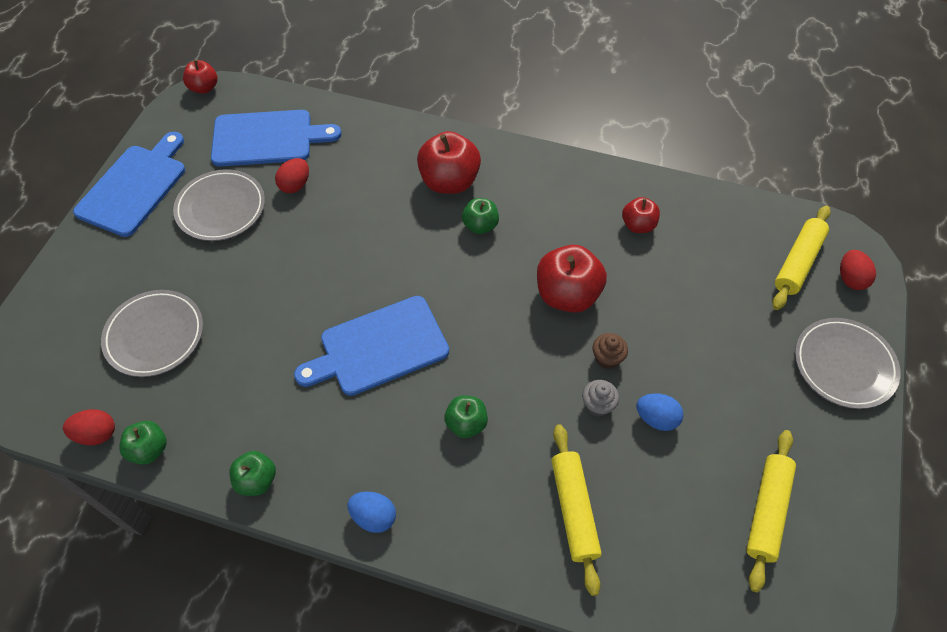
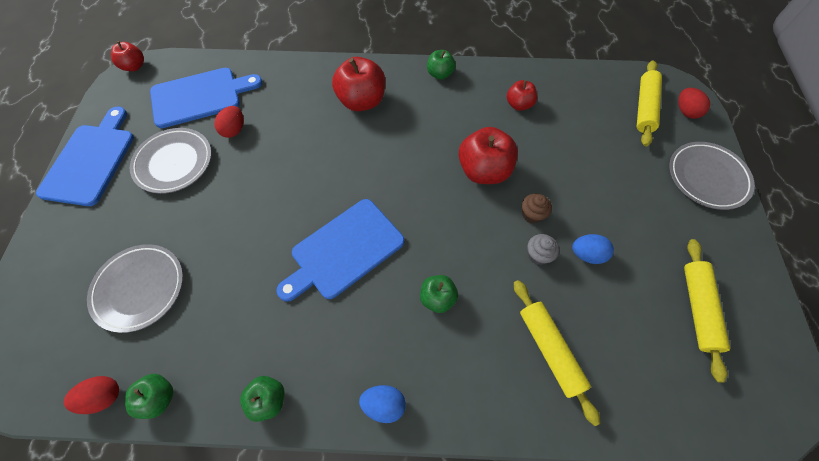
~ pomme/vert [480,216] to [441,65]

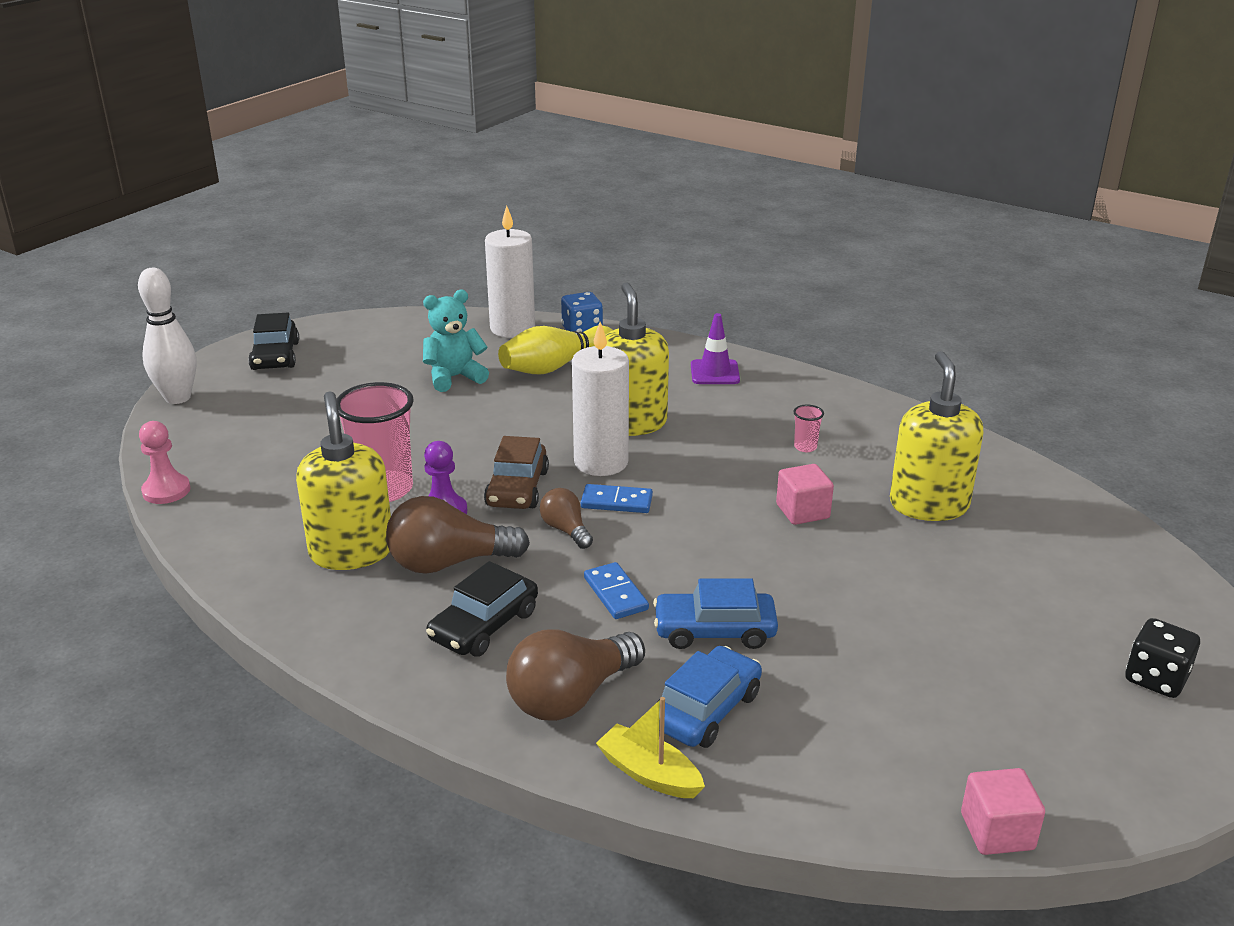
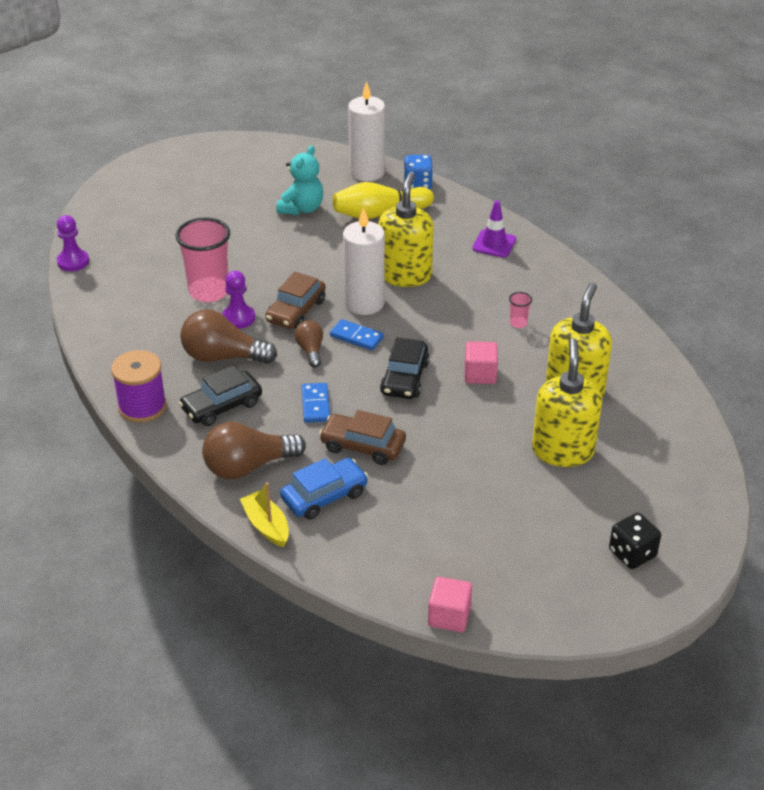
~ pion/rose [165,462] to pion/violet [73,243]
+ bobine/violet [139,386]
~ ours en peluche/turquoise [456,341] = [299,180] 120 degrees clockwise
~ voiture/bleu [715,613] to voiture/marron [362,437]
~ voiture/noir [273,341] to [405,368]
~ distributeur de savon/jaune [343,480] to [567,402]
- quille/blanc [167,336]

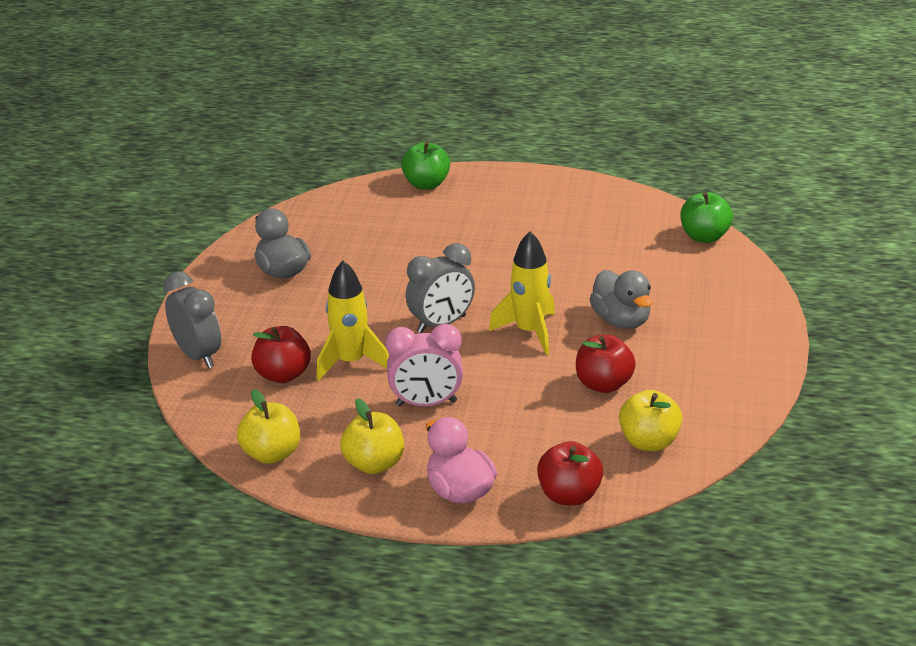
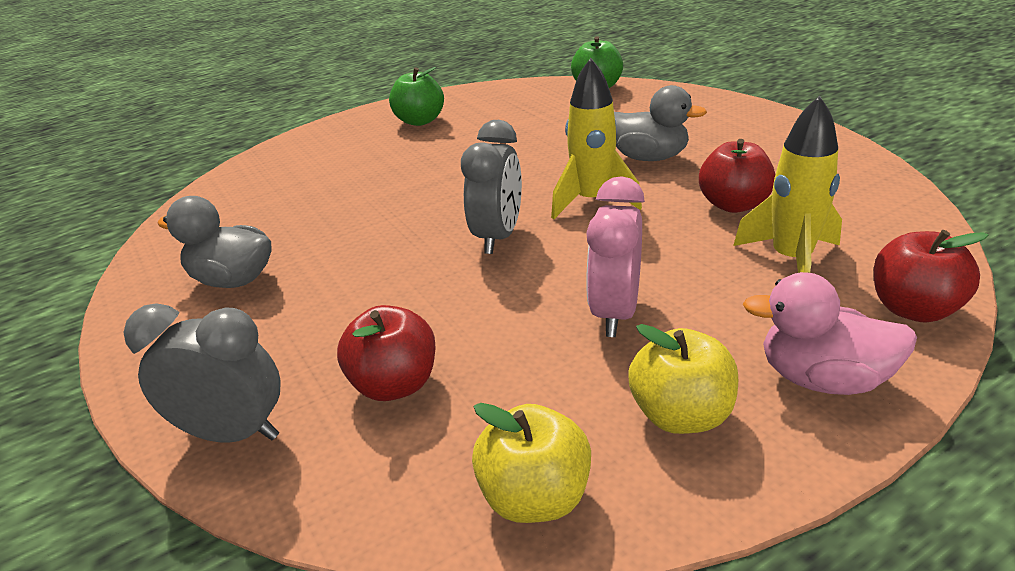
~ pomme/vert [425,166] to [416,96]
~ réveil/rose [424,365] = [615,256] 150 degrees clockwise
~ fusée/jaune [353,320] to [787,184]
- pomme/jaune [651,420]

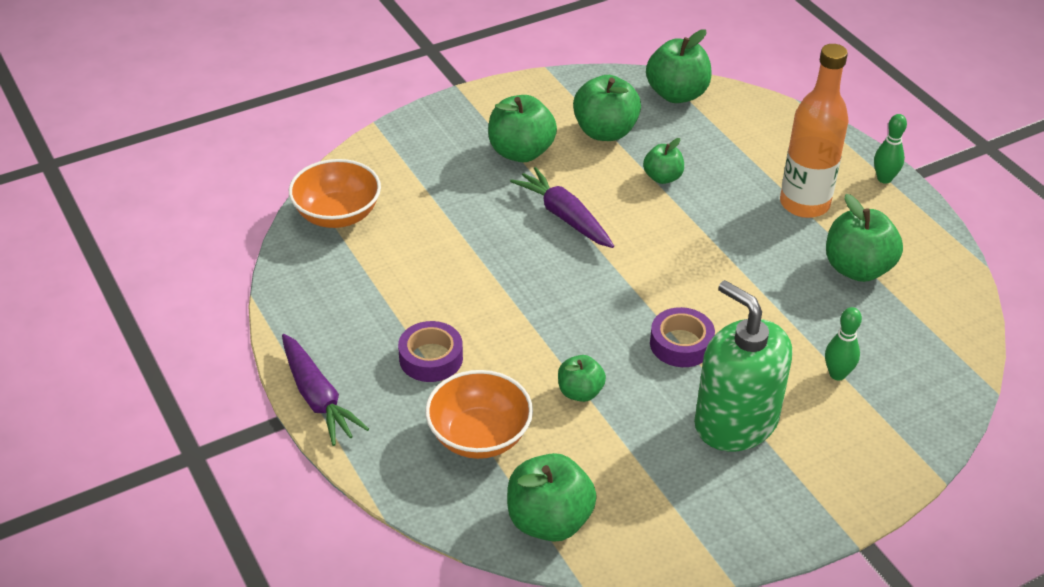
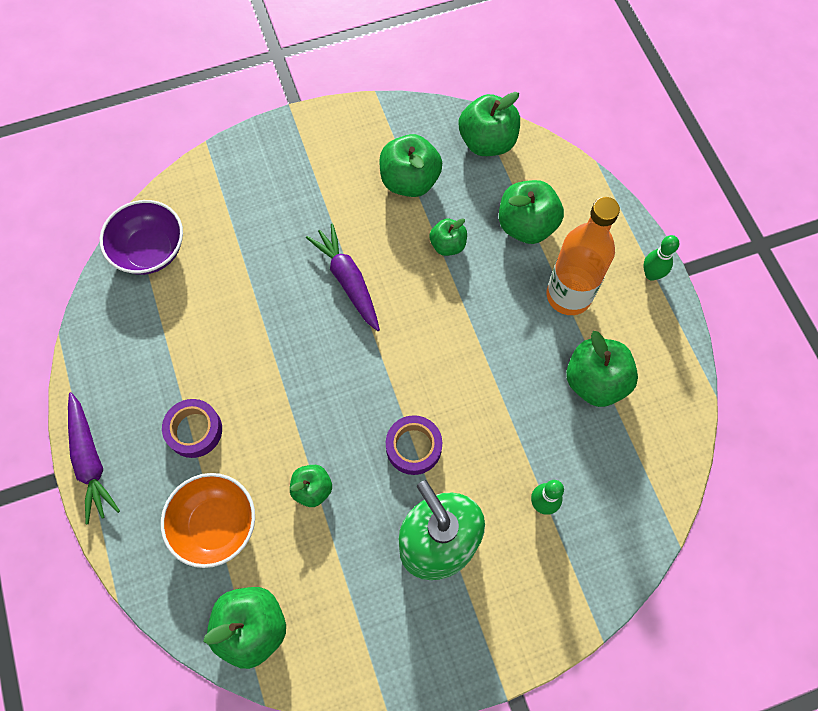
~ bol/orange [335,193] to bol/violet [141,237]
~ pomme/vert [522,128] to [531,212]

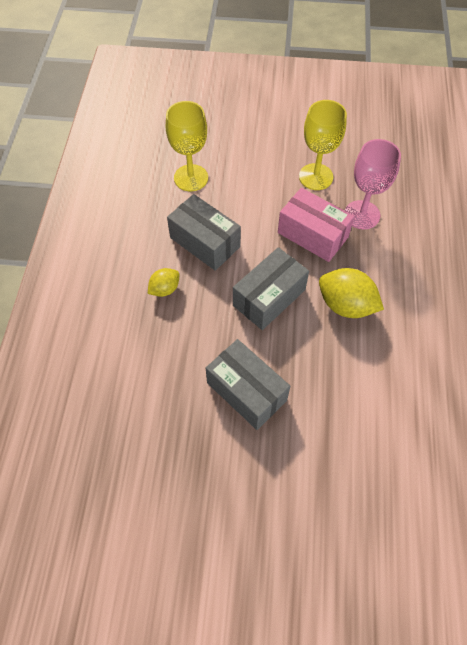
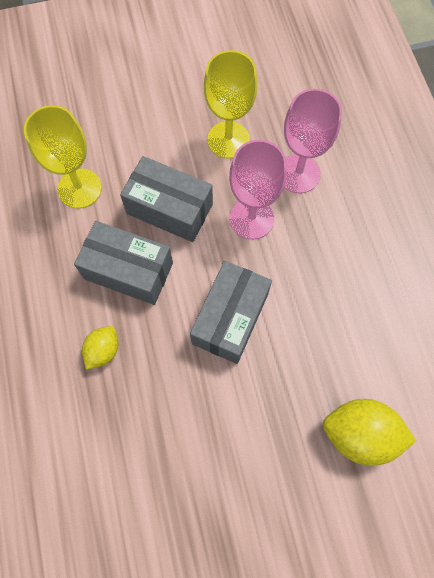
~ boîte/gris [248,384] to [166,199]
~ boîte/rose [316,225] to verre à pied/rose [258,189]
~ citron/jaune [351,293] to [369,432]

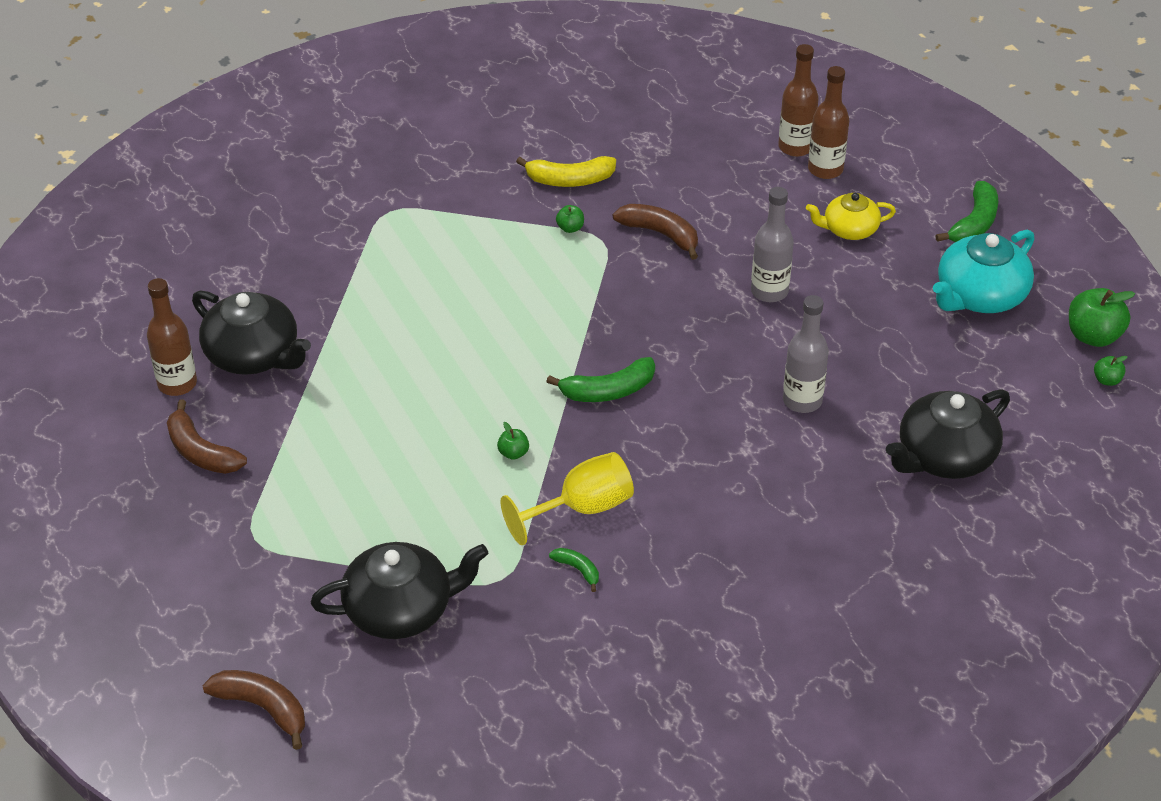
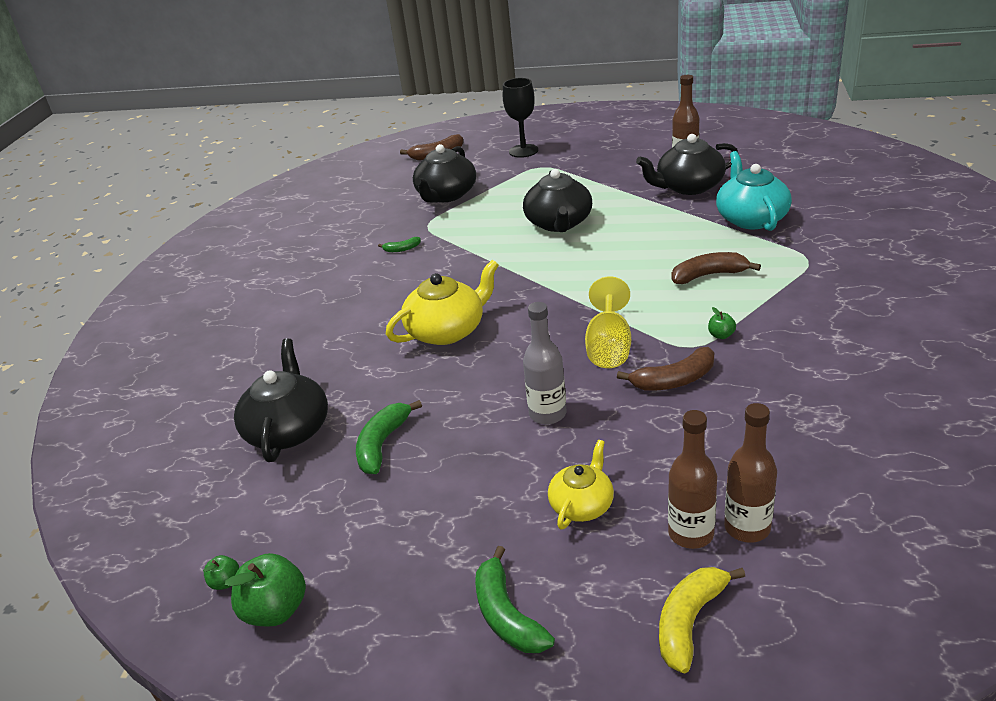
~ banane/vert [600,379] to [389,437]
+ théière/jaune [442,302]
+ verre à pied/noir [520,118]
+ théière/noir [557,200]
~ verre à pied/jaune [567,498] to [608,322]
~ banane/jaune [566,171] to [702,620]
~ banane/marron [207,436] to [716,268]
~ théière/turquoise [984,271] to [754,191]
- pomme/vert [513,441]
- bouteille/gris [806,354]

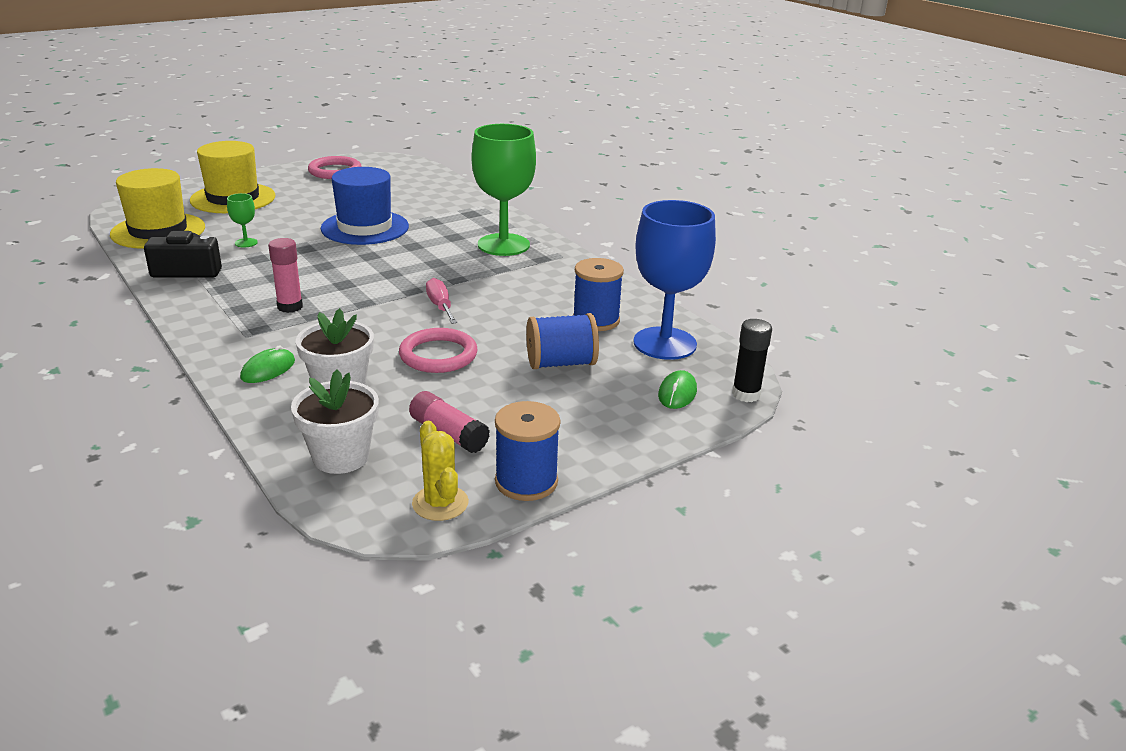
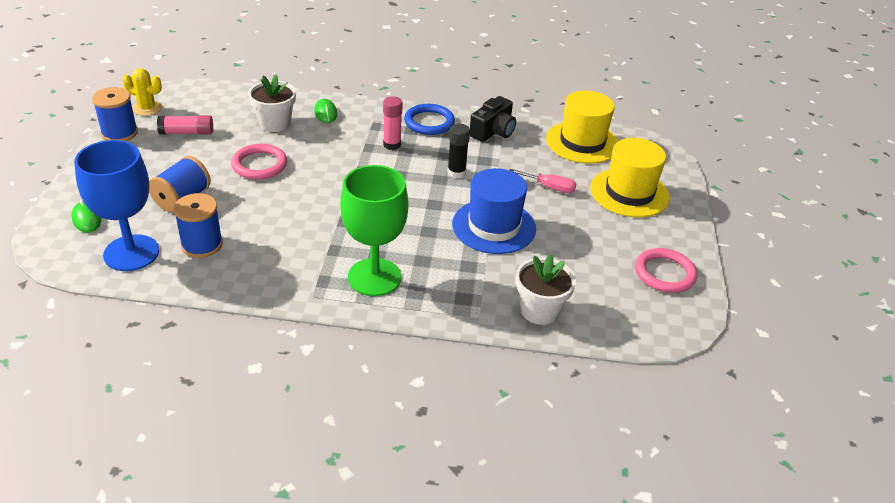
+ anneau/bleu [429,119]
~ bâton de colle/noir [752,360] to [458,151]
~ tournevis/rose [442,301] to [543,181]
~ pot de fleurs/blanc [335,422] to [546,289]
- verre à pied/vert [242,220]

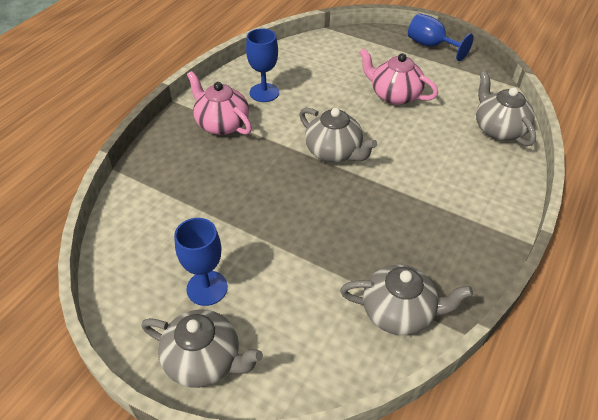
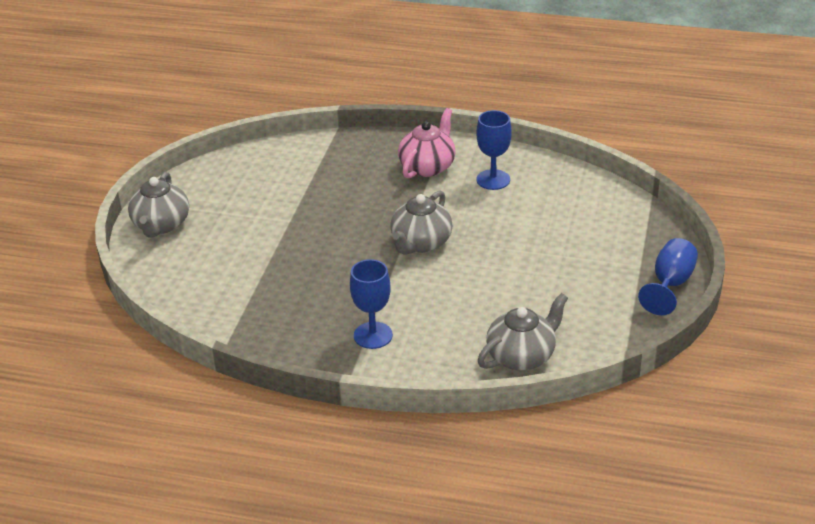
~ verre à pied/bleu [201,262] to [371,304]
- théière/gris [406,300]
- théière/rose [398,76]

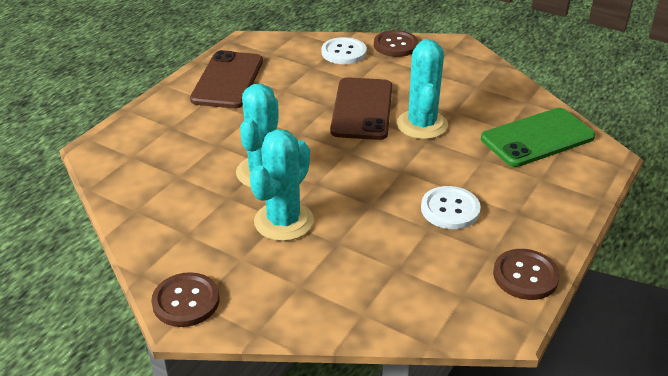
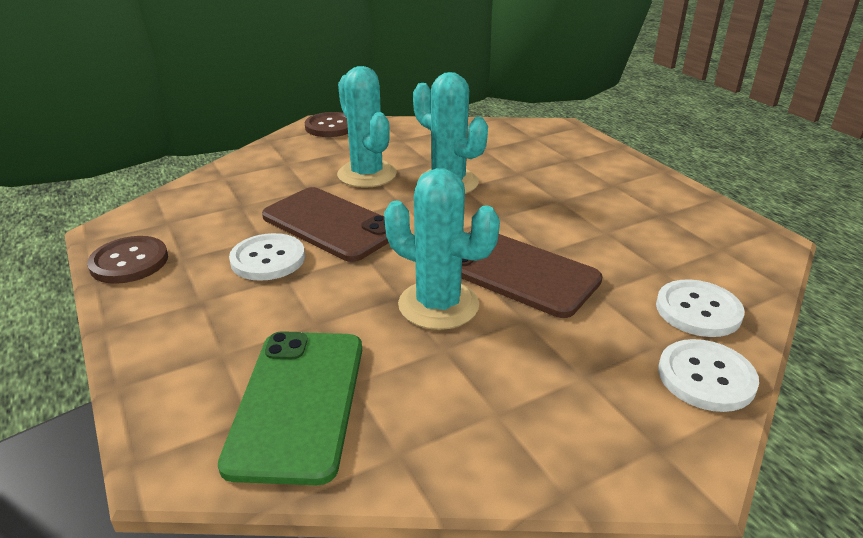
~ téléphone/marron [226,79] to [325,224]
~ bouton/marron [396,43] to bouton/blanc [708,375]

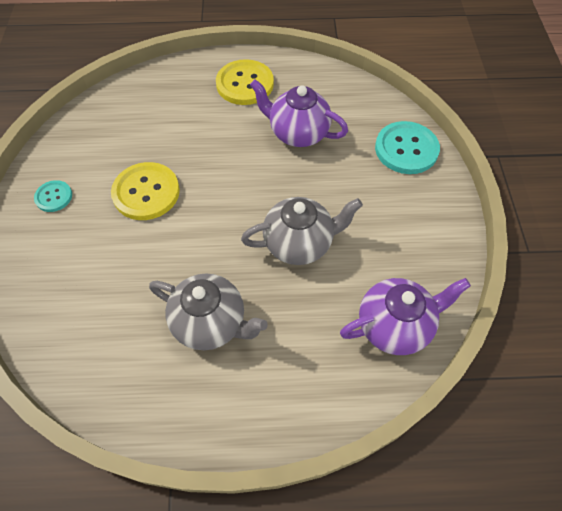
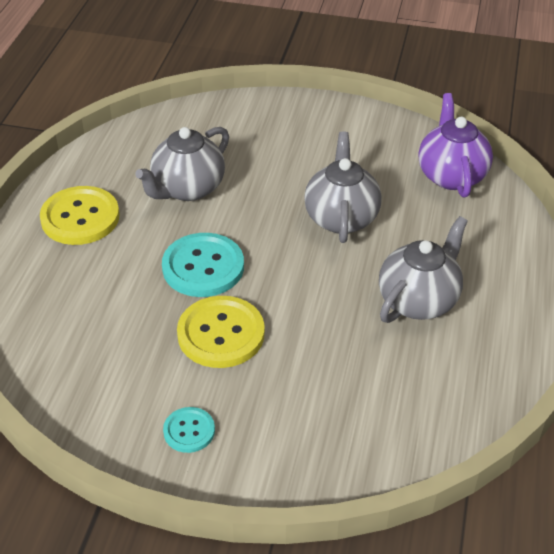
~ théière/violet [299,113] to théière/gris [182,164]
~ bouton/turquoise [407,147] to [203,265]

